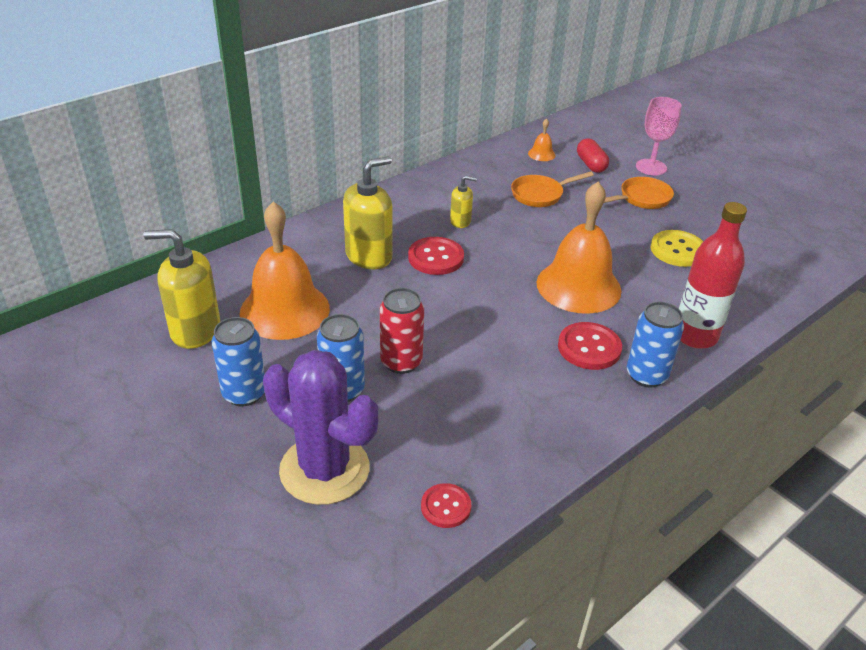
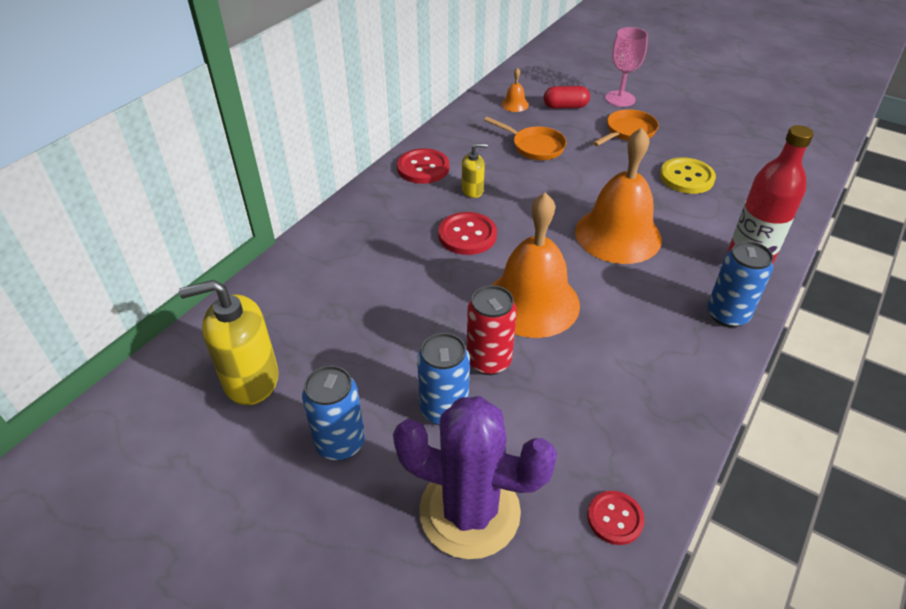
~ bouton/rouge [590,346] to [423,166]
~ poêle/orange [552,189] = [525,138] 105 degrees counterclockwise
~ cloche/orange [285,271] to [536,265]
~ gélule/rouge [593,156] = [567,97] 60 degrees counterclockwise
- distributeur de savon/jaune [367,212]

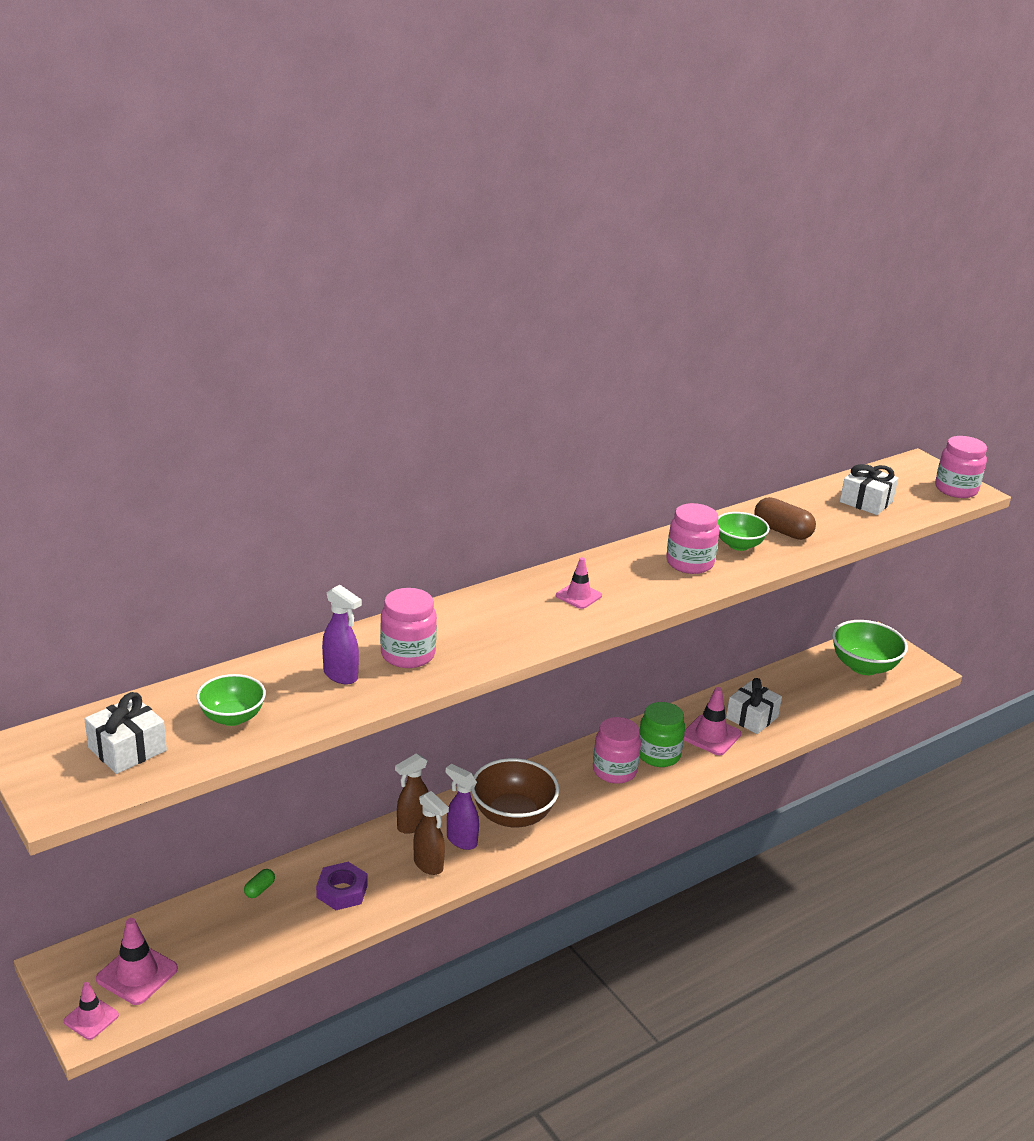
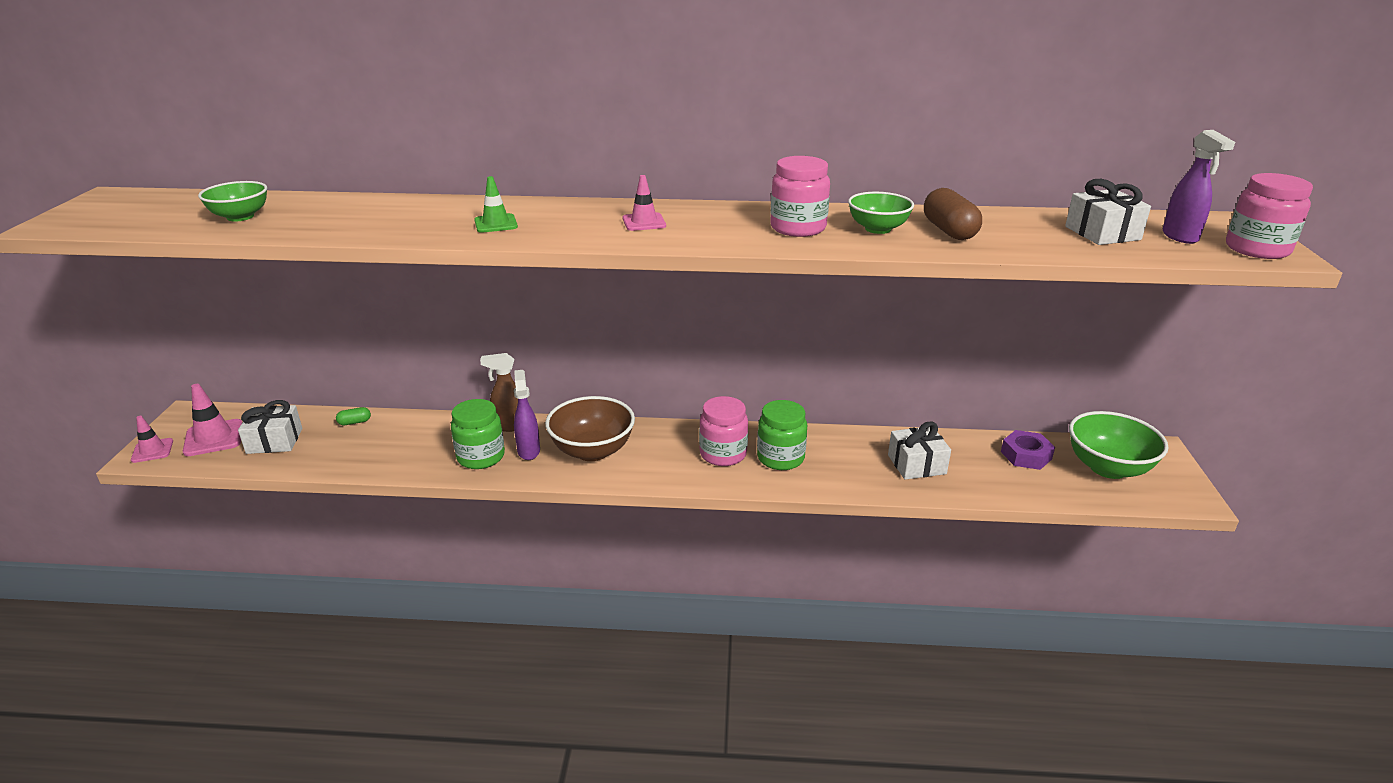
~ cadeau/blanc [125,733] to [270,427]
~ vaporisateur/marron [431,833] to bocal/vert [478,434]
+ cône de chantier/vert [496,204]
~ écrou/violet [342,886] to [1028,450]
~ vaporisateur/violet [342,634] to [1199,187]
- bocal/rose [408,628]
- cône de chantier/rose [712,721]

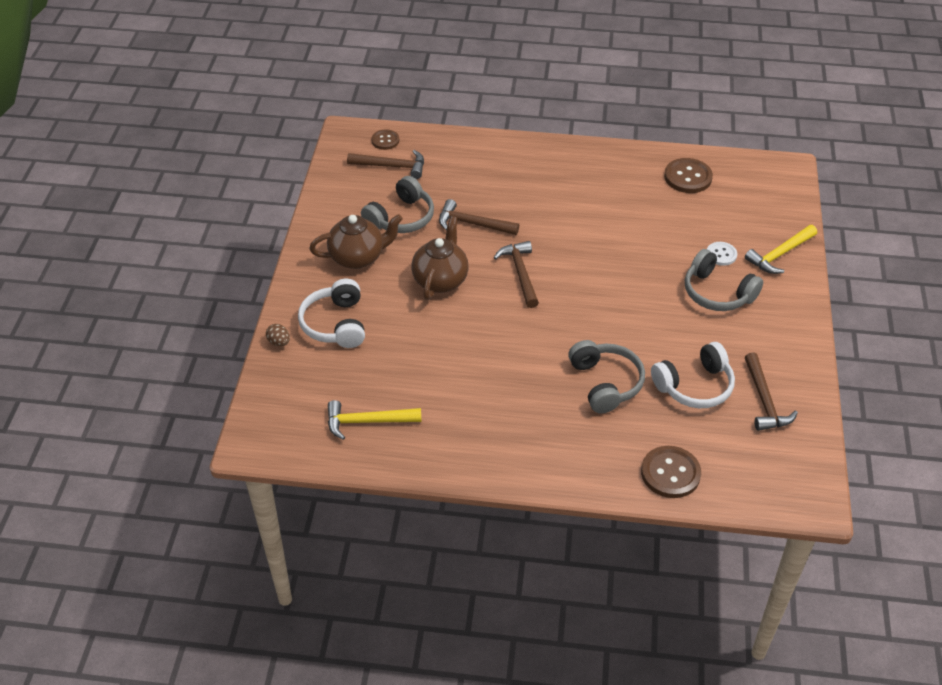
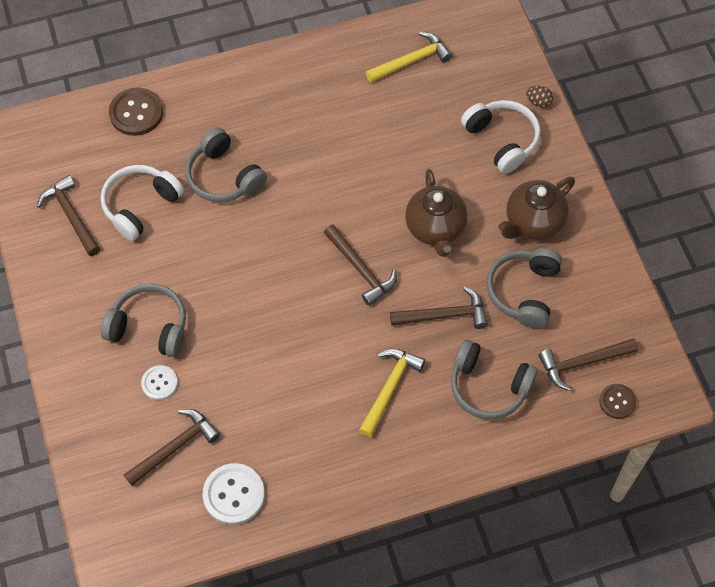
+ marteau/marron [172,447]
~ bouton/marron [688,175] to bouton/blanc [234,494]
~ marteau/jaune [781,249] to [392,392]
+ casque audio/gris [494,379]

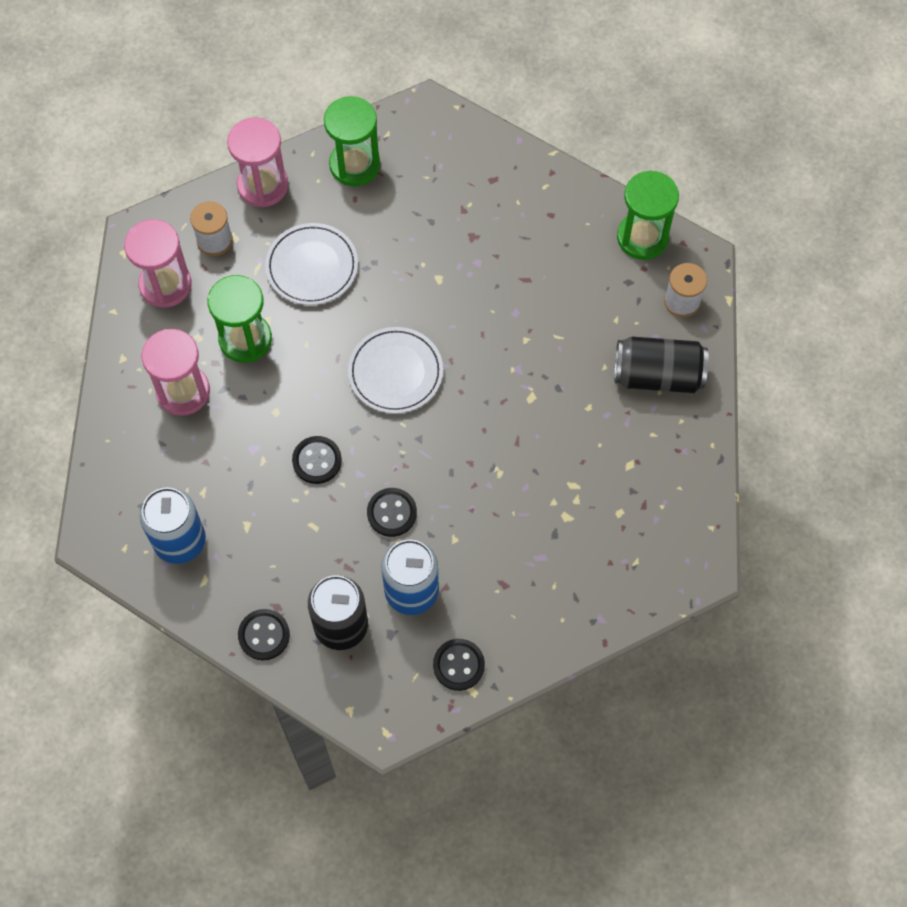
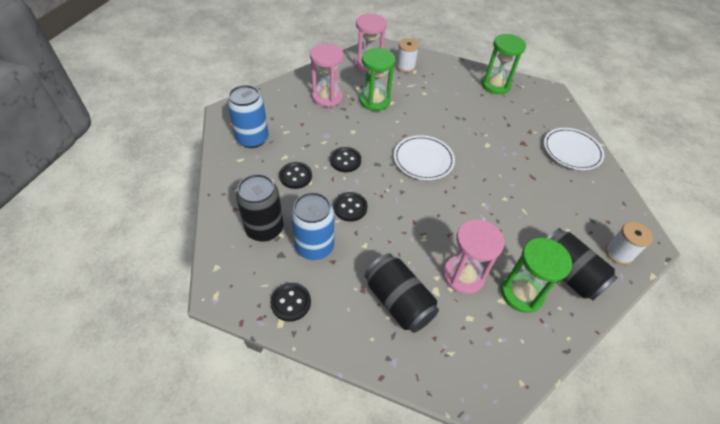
~ bouton/noir [264,634] to [295,175]
+ canette/noir [402,293]
~ sablier/rose [257,162] to [473,256]
~ sablier/vert [648,215] to [536,275]
~ assiette/blanc [311,264] to [574,149]

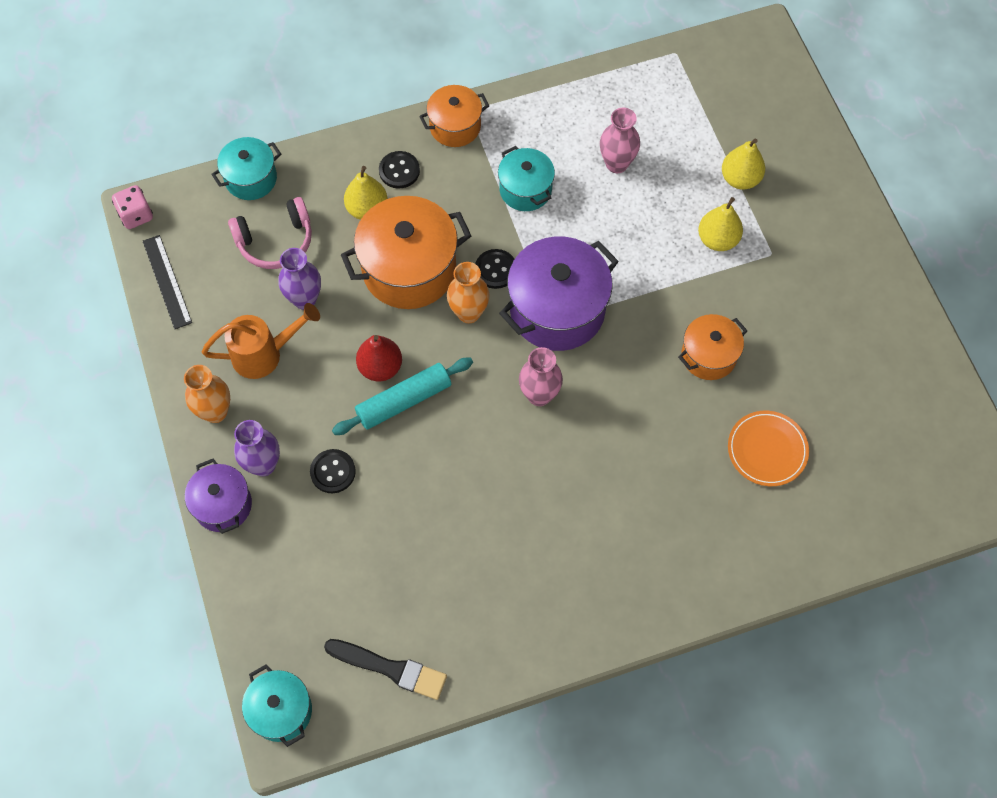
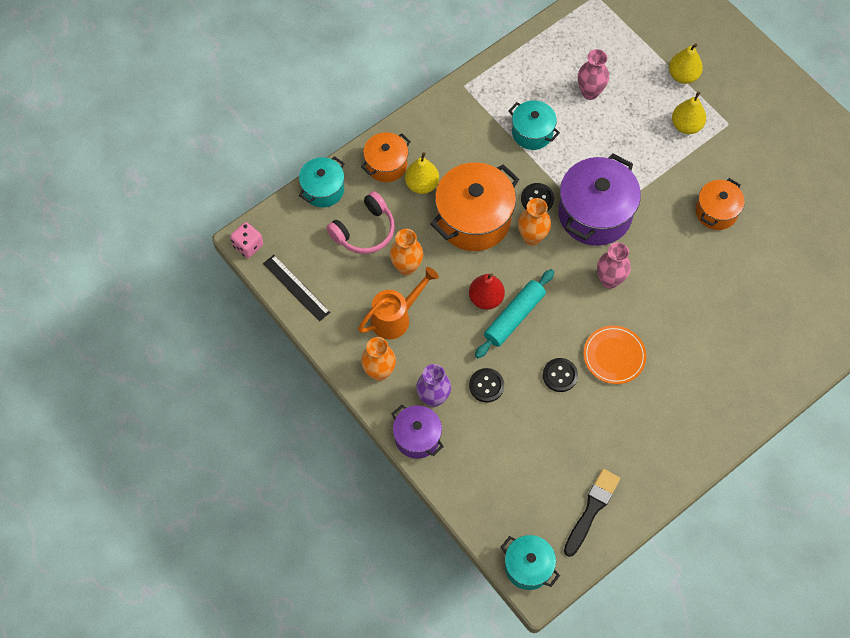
~ marmite/orange [454,116] to [386,157]
~ vase/violet [300,279] to vase/orange [406,252]
~ bouton/noir [399,170] to [560,375]
~ pinceau/noir [385,669] = [592,513] 60 degrees counterclockwise
~ assiette/orange [768,448] to [614,355]

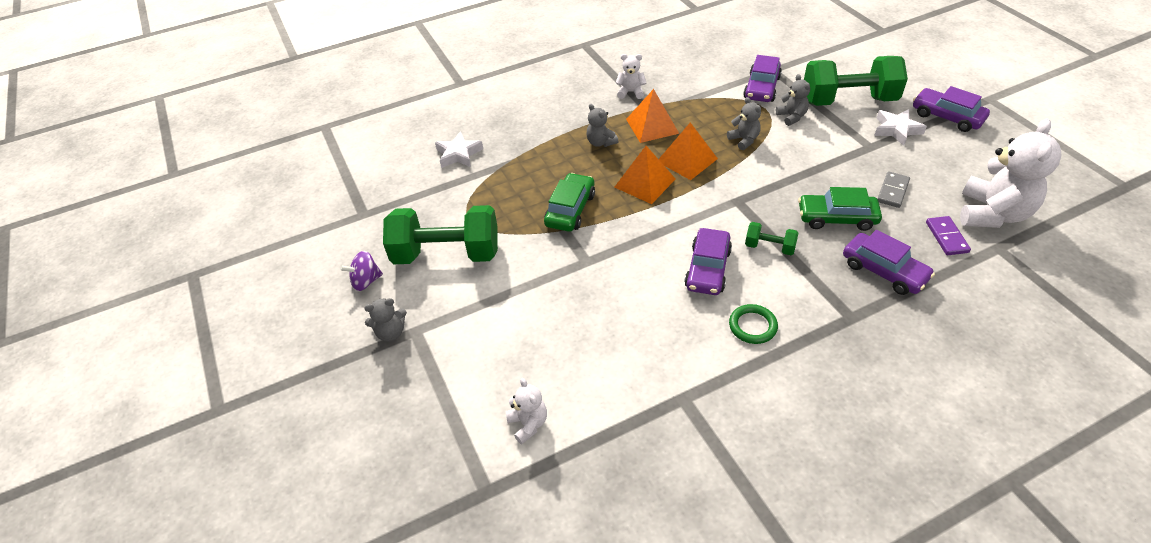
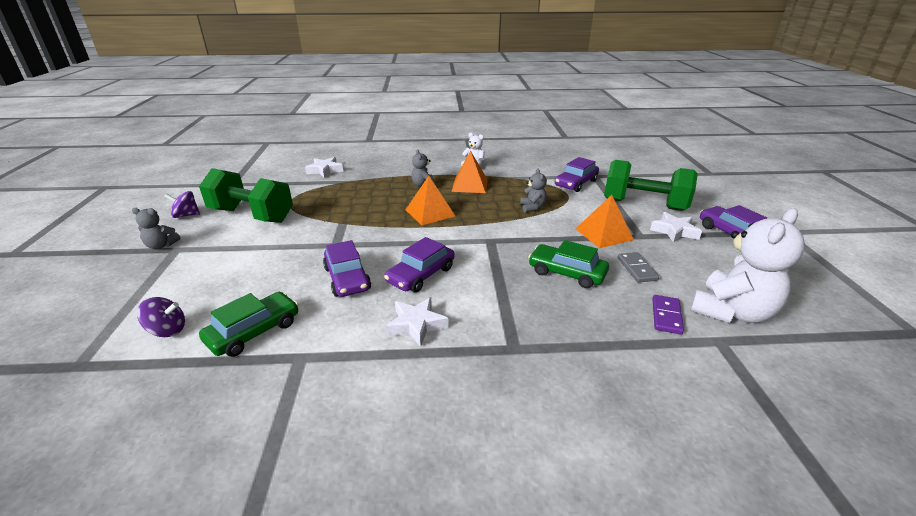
~ ours en peluche/blanc [526,411] to toupie/violet [161,317]
~ voiture/vert [569,202] to [248,324]
~ voiture/violet [889,262] to [347,268]
~ anneau/vert [753,324] to étoile/blanc [417,322]
~ pyramide/orange [688,151] to [605,221]
~ domino/gris [893,190] = [638,267] 60 degrees counterclockwise
- haltère/vert [771,238]
- ours en peluche/gris [793,100]

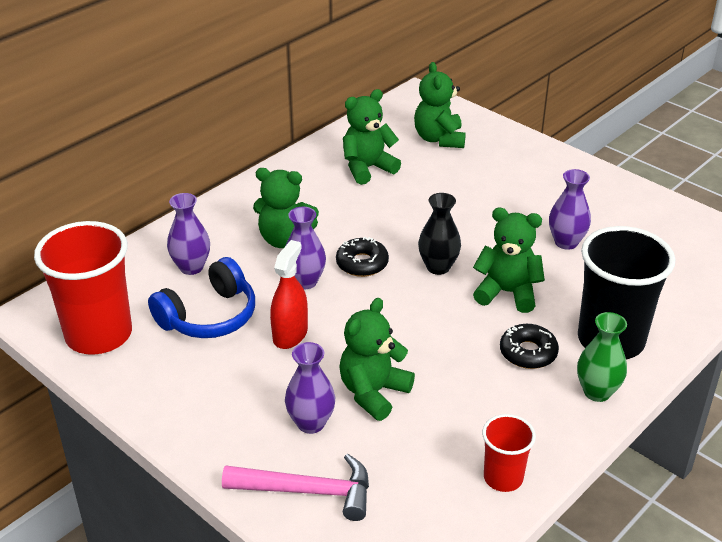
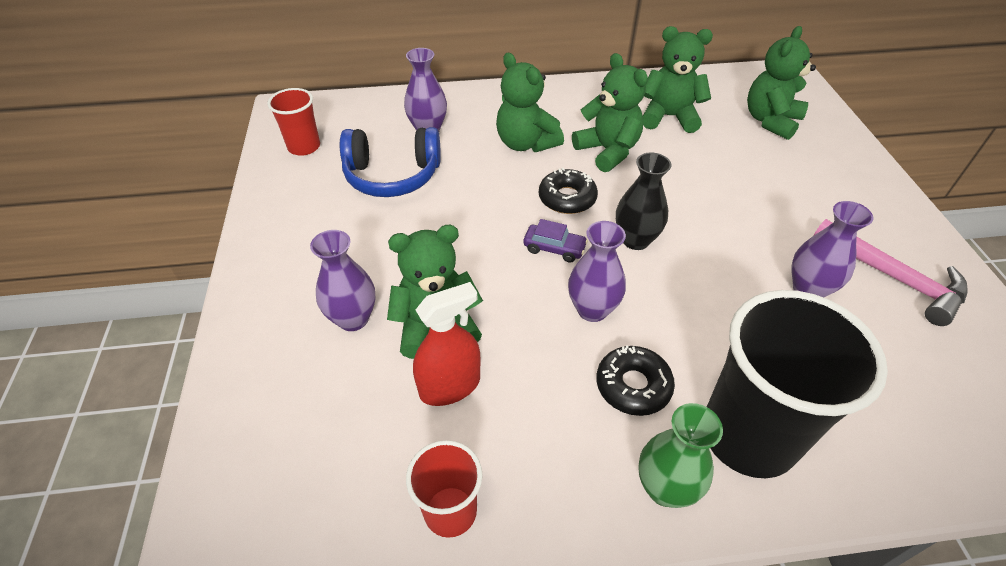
~ gobelet/rouge [83,288] = [293,122] x0.52
~ vaporisateur/rouge [289,294] to [446,344]
+ voiture/violet [555,241]
~ vase/violet [306,248] to [597,271]
~ ours en peluche/vert [509,260] to [610,112]
~ marteau/rose [295,487] to [891,272]

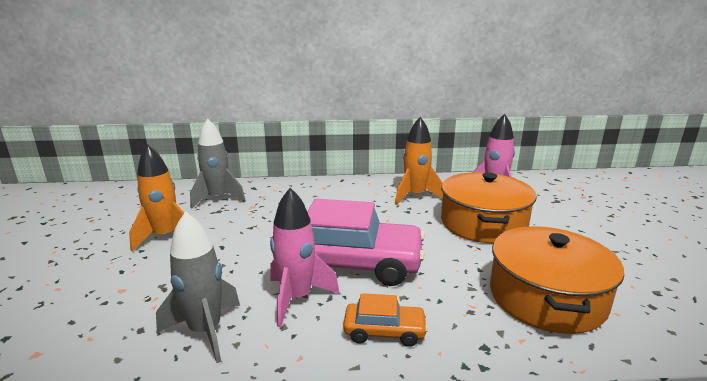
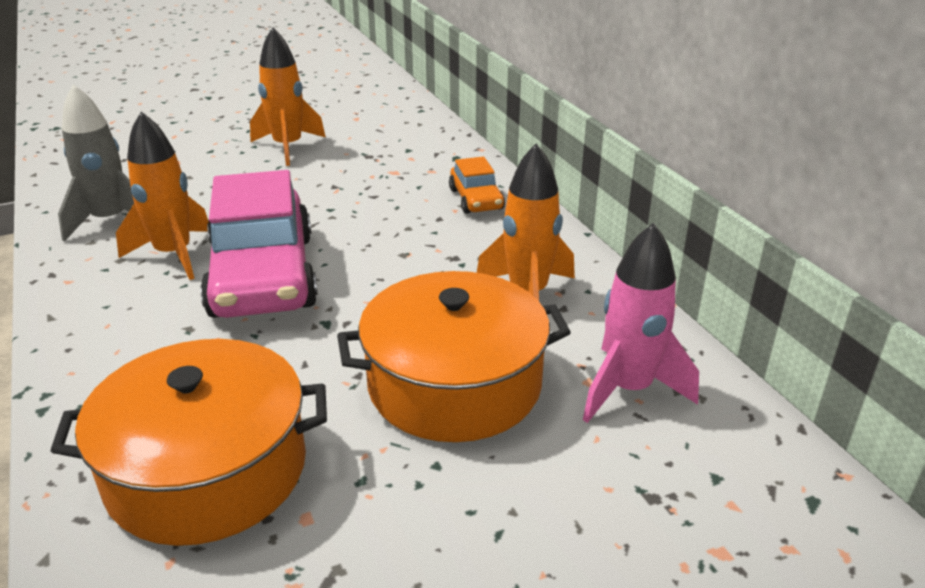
~ fusée/rose [304,257] to fusée/orange [162,195]
~ voiture/orange [385,320] to [477,185]
- fusée/gris [218,163]

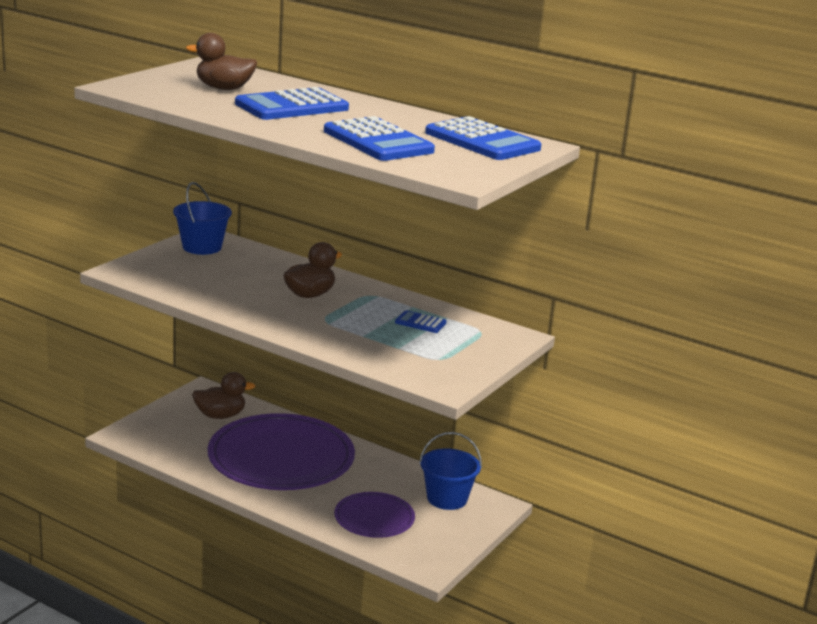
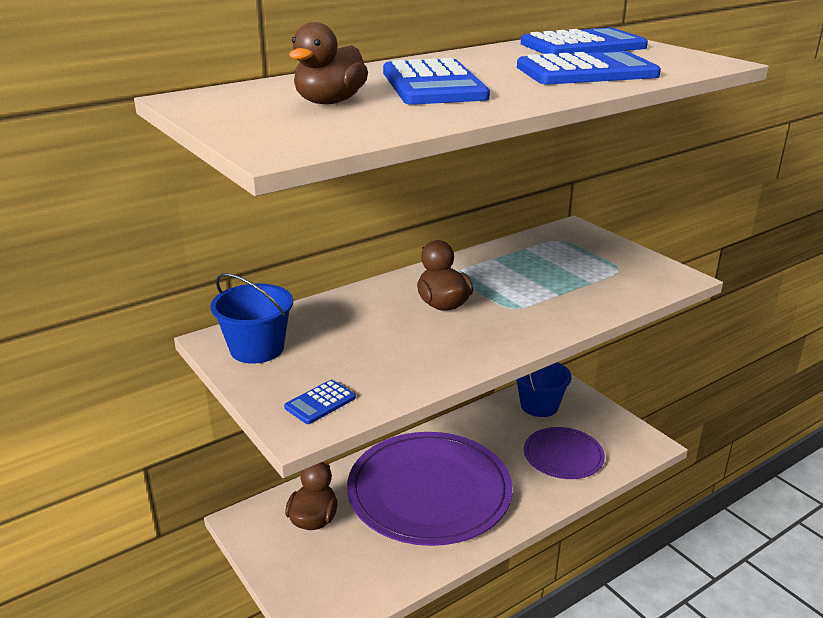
~ calculatrice/bleu [420,321] to [320,402]

